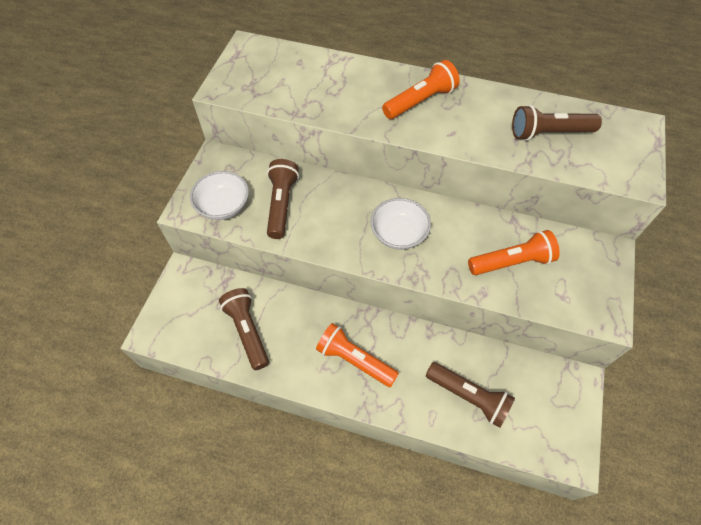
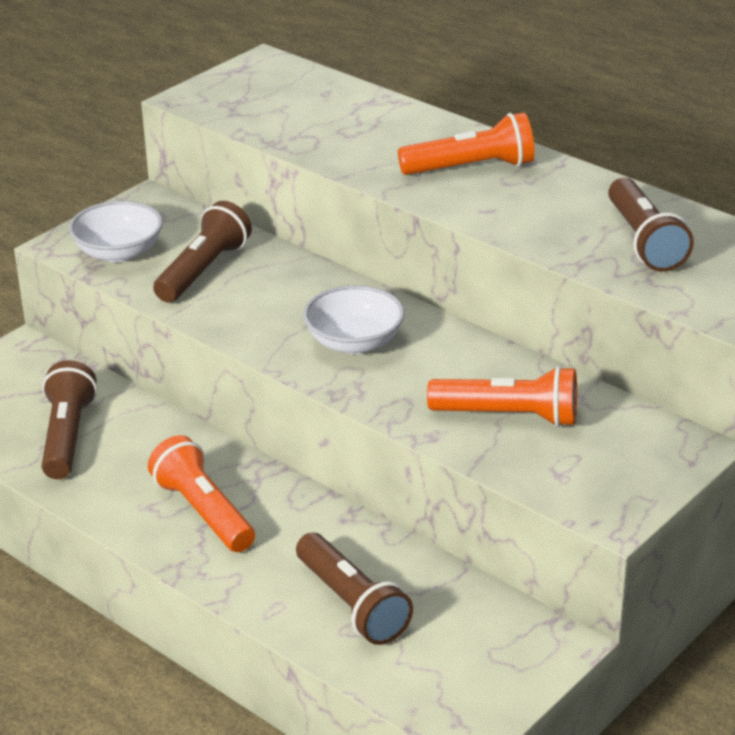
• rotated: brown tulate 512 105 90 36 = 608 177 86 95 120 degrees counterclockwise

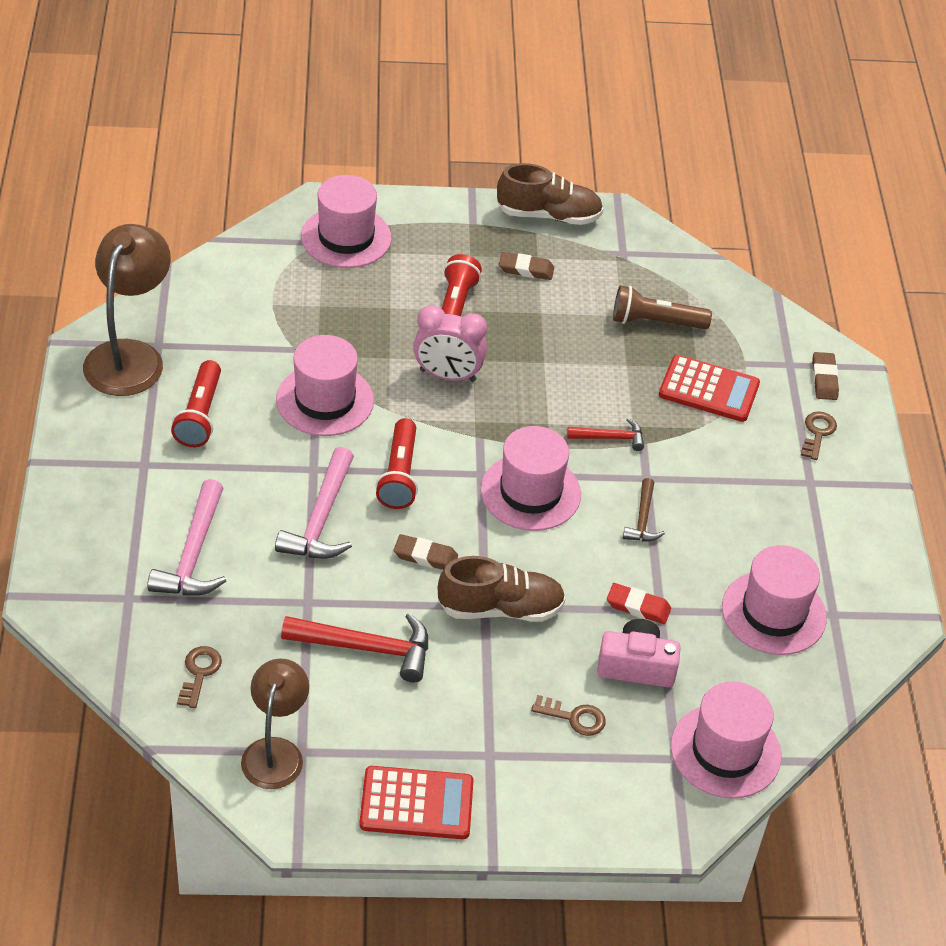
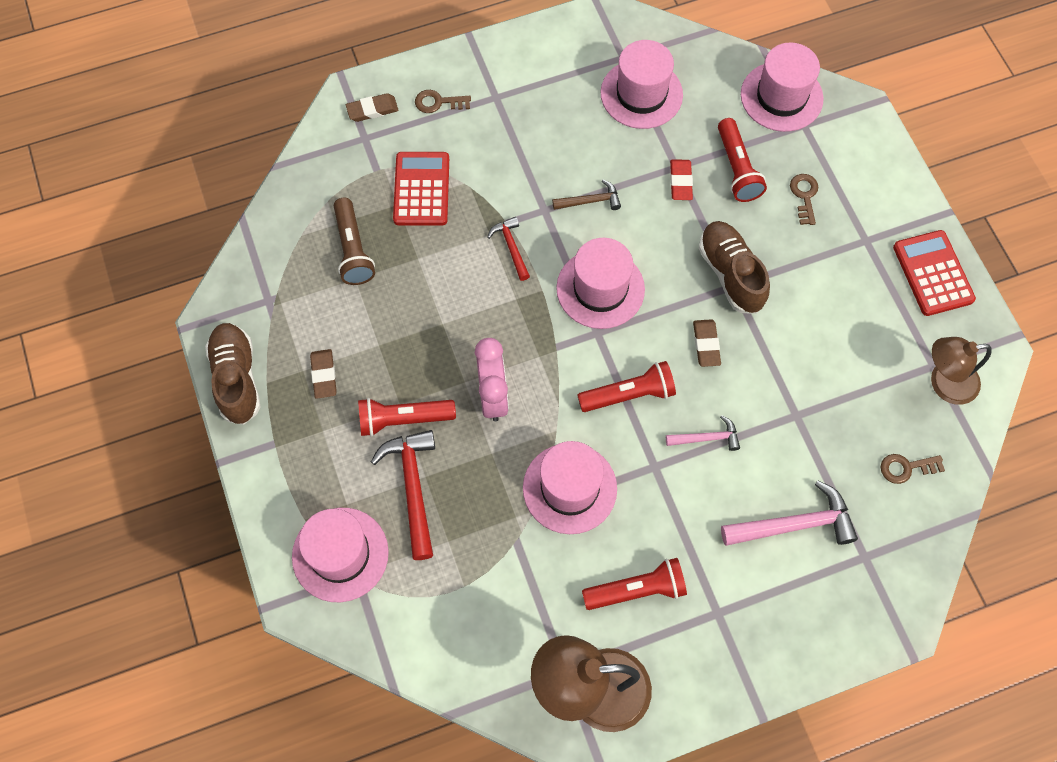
• shifted: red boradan 281 613 147 69 to 371 430 64 130
• scaled: pink boradan 275 447 79 112 = 666 415 74 36 x0.57
• swapped: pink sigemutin 597 619 84 68 to red tulate 718 118 49 84

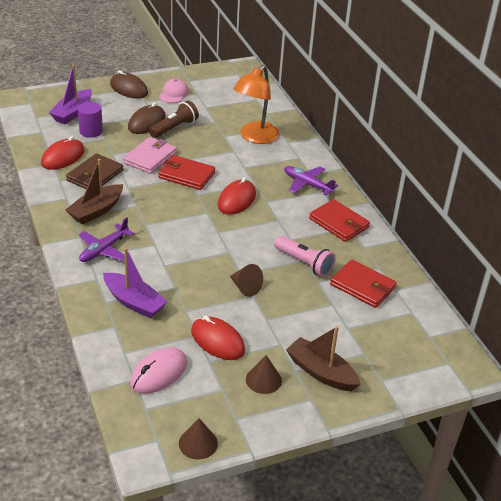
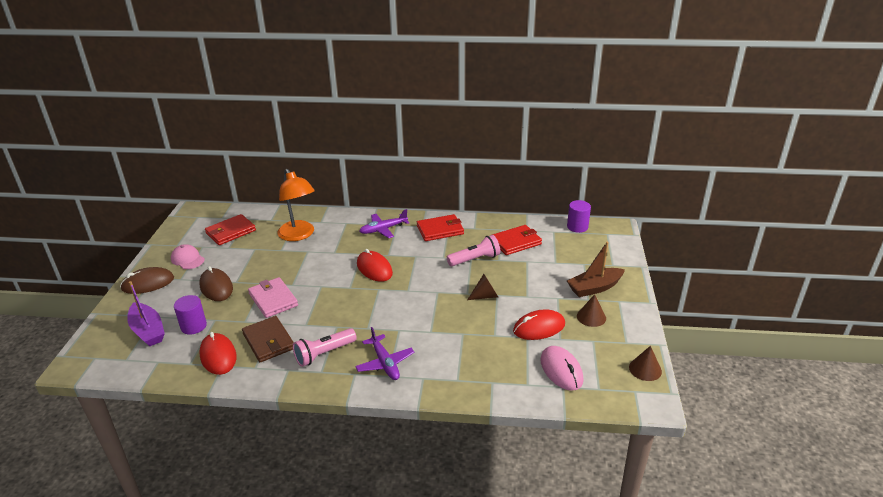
• shifted: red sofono 158 155 57 35 to 205 214 51 31
• swapped: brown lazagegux 66 159 57 66 to pink tulate 293 328 64 39
• new: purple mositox 567 200 24 33
• gone: purple lazagegux 103 248 65 70
• gone: brown tulate 149 100 50 38

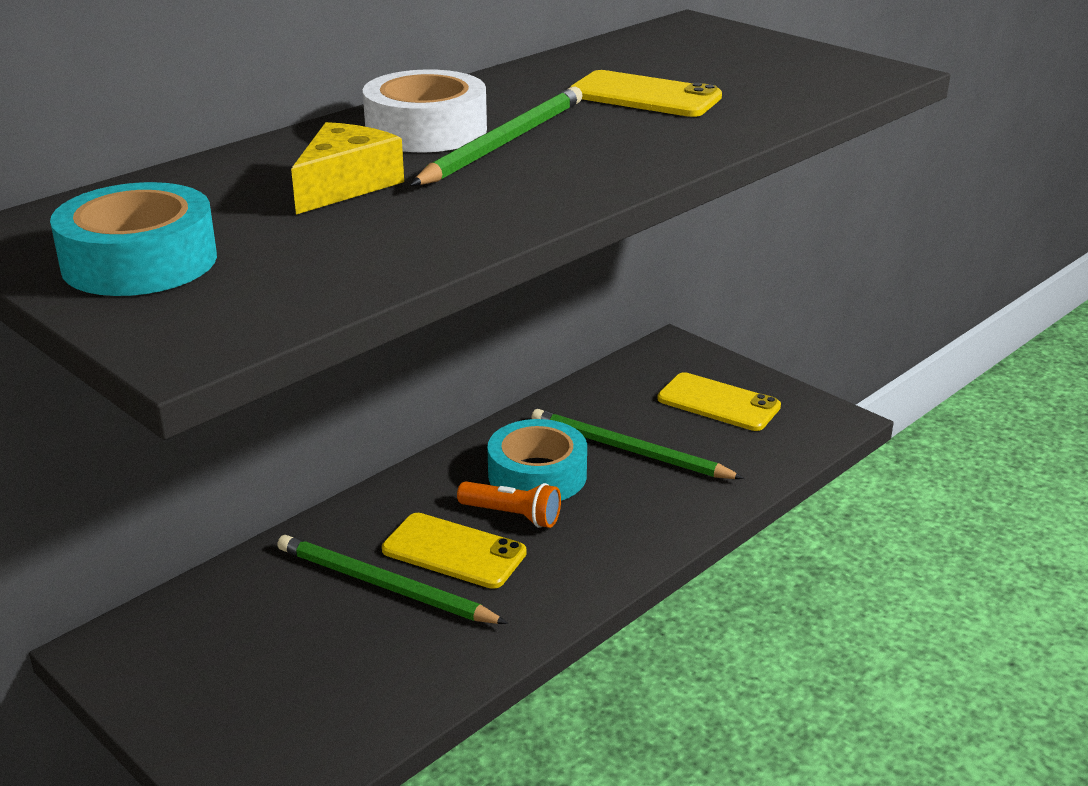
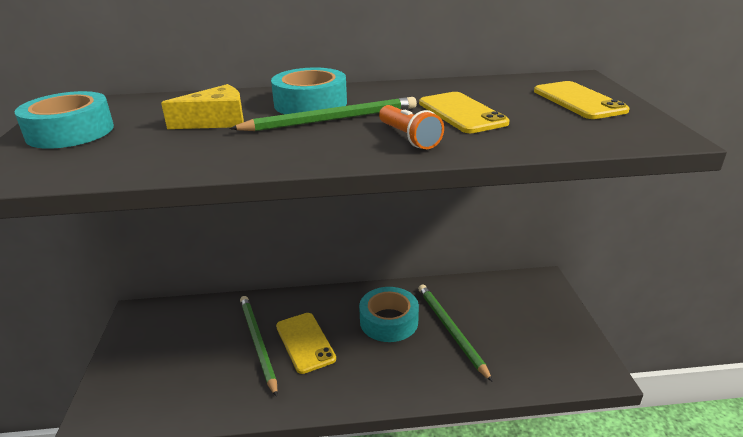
• repainted: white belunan 362 69 125 83 to turquoise belunan 271 67 76 47
• shifted: orange tulate 457 481 104 47 to 379 105 65 44
• shifted: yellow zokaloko 657 372 124 59 to 534 81 96 38

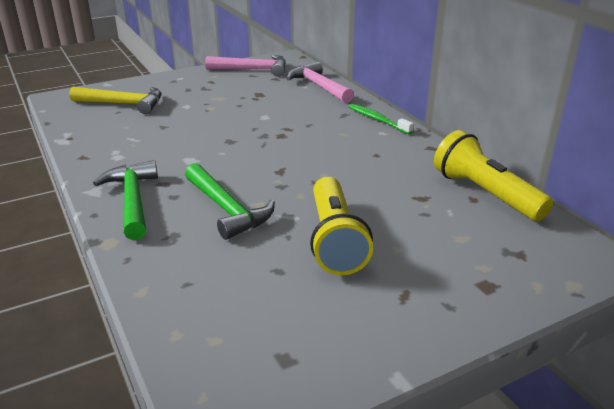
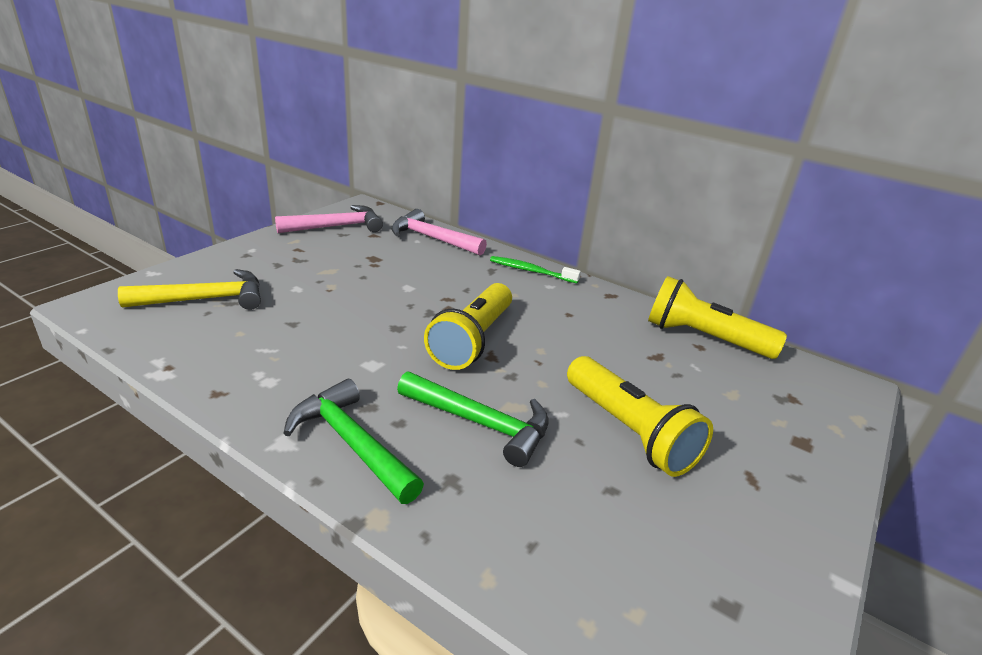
• new: yellow tulate 424 283 88 87

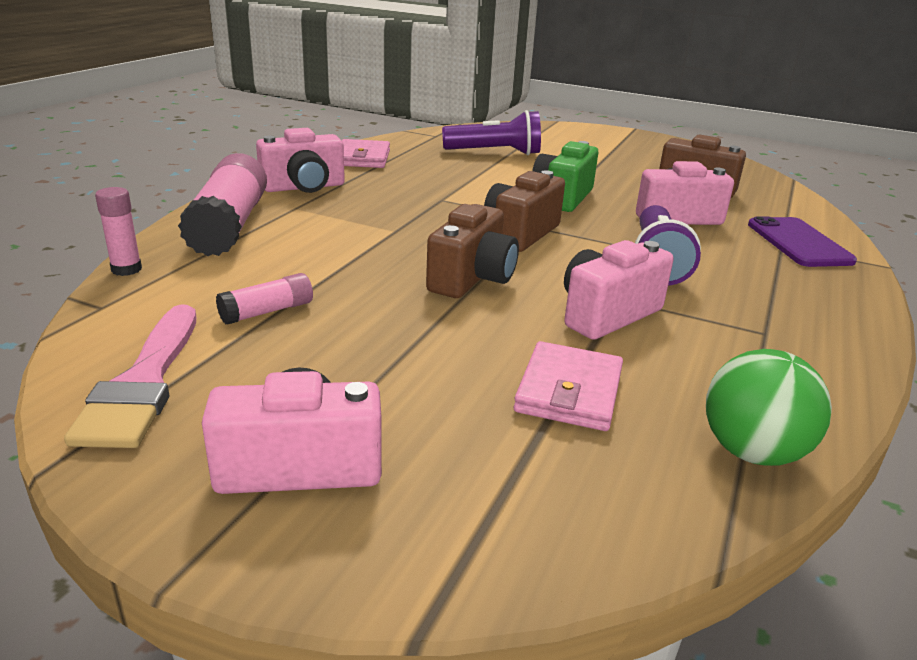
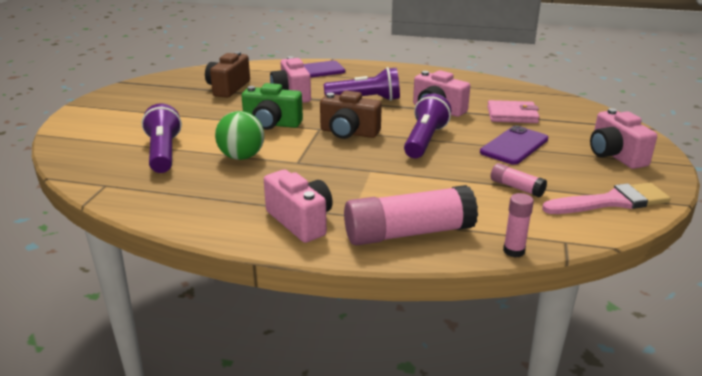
• shifted: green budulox 706 349 126 117 to 215 111 49 49
• swapped: brown sigemutin 426 204 93 94 to purple tulate 404 94 47 64
• new: purple zokaloko 480 125 68 40
• gone: pink sofono 342 139 48 29

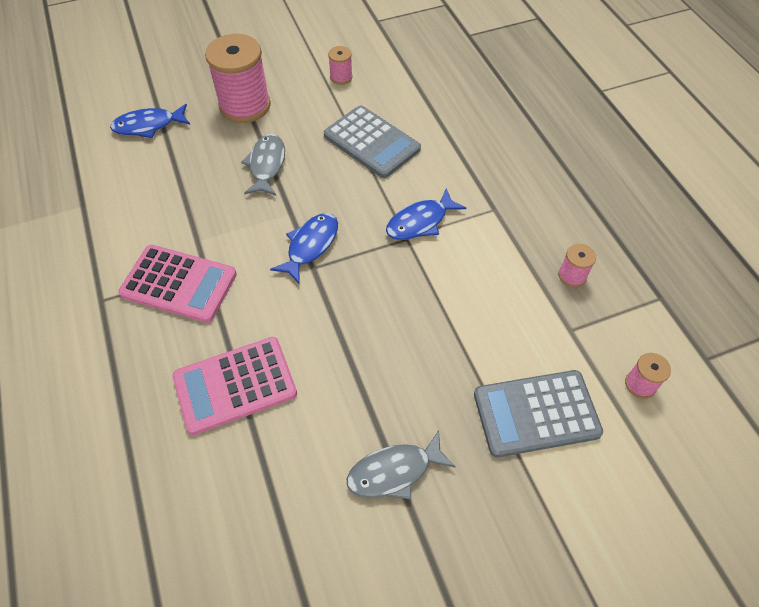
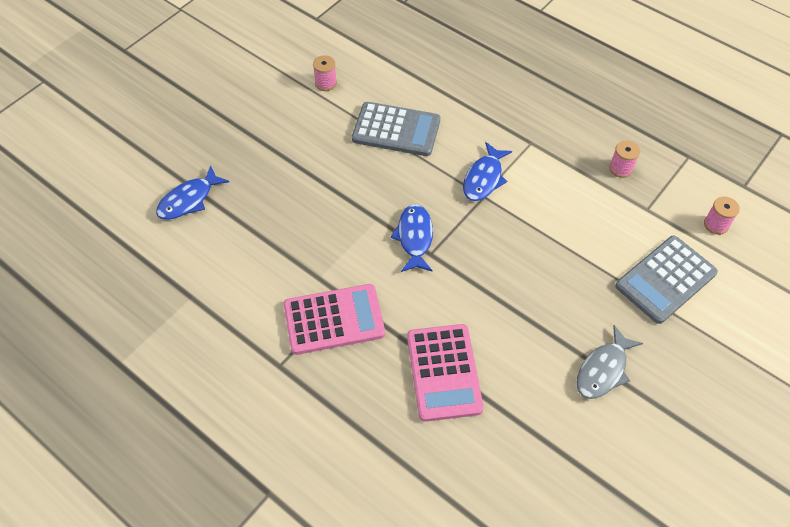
• rotated: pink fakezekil 172 337 125 98 = 407 324 77 98 45 degrees counterclockwise
• gone: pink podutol 205 34 66 89
• gone: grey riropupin 241 134 44 62

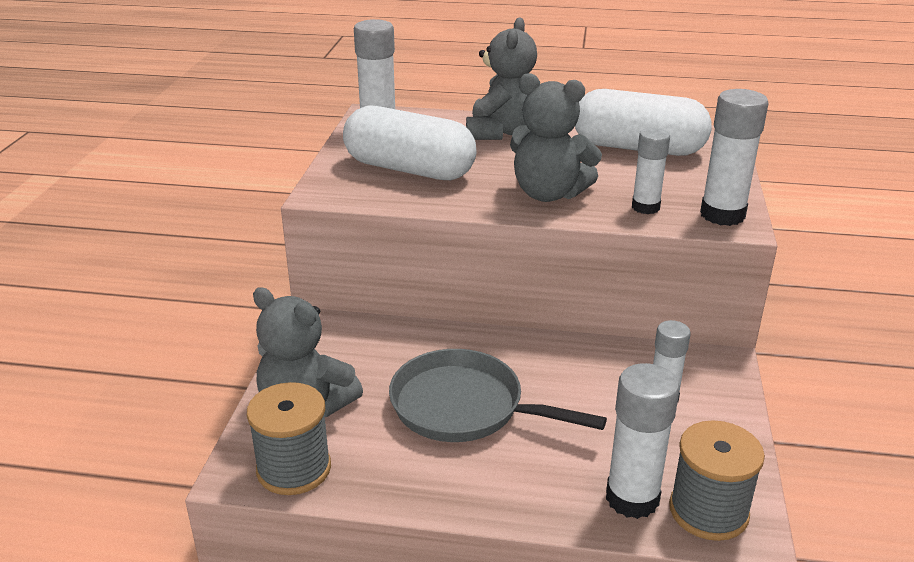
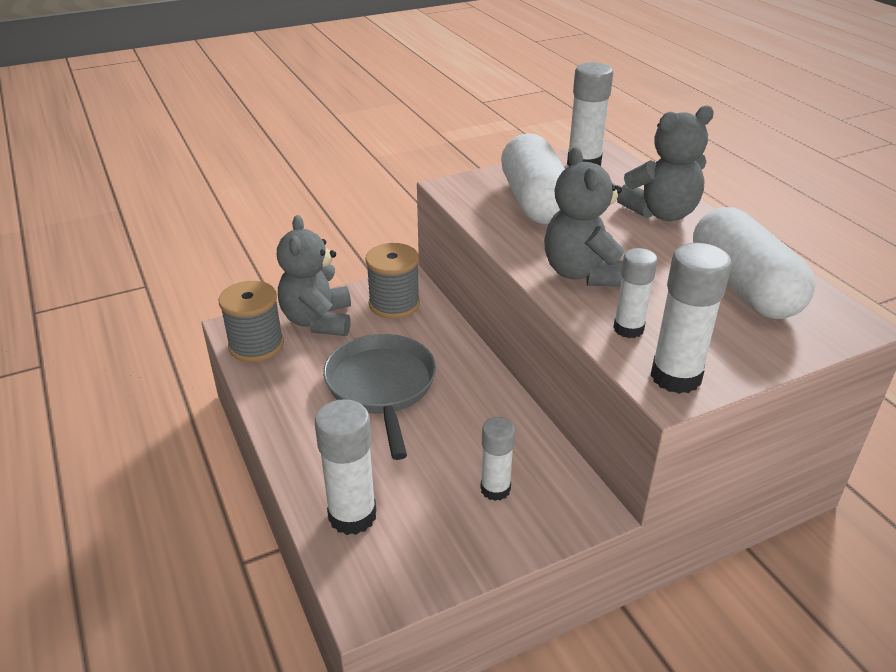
• shifted: grey podutol 669 420 96 121 to 365 243 55 76

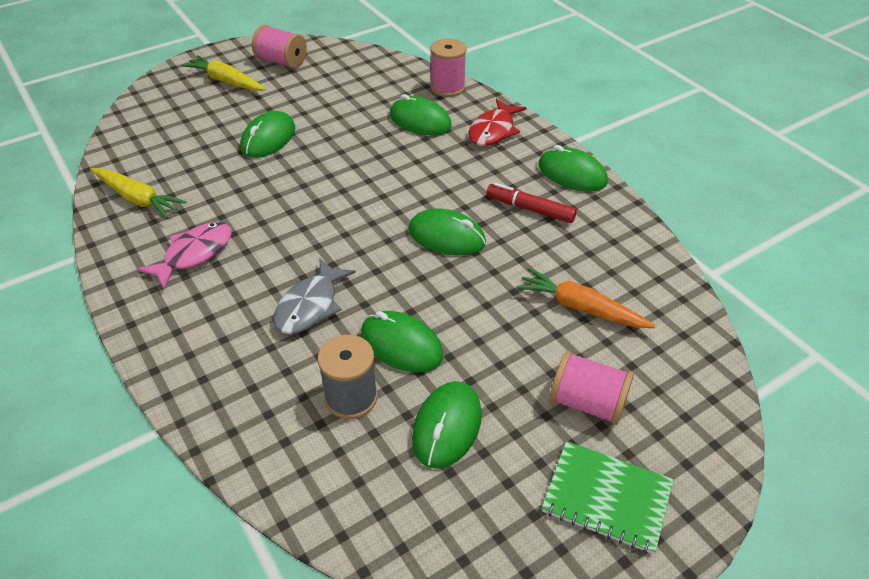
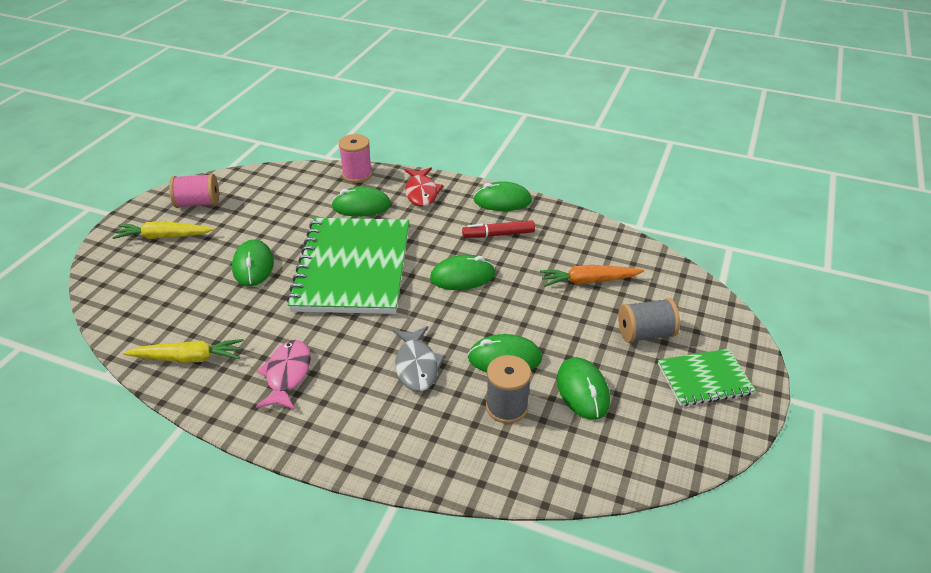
• new: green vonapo 286 218 123 96
• repainted: pink podutol 550 351 84 74 to grey podutol 618 298 62 45

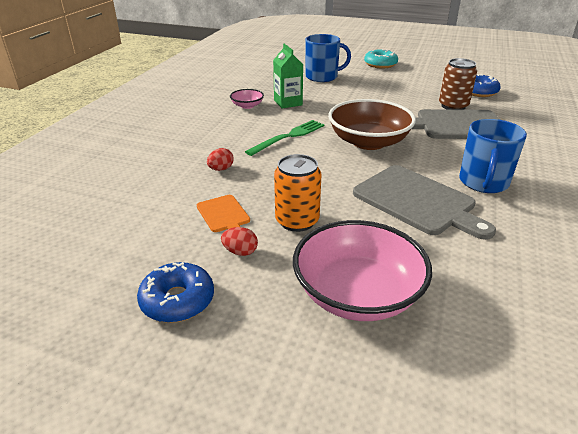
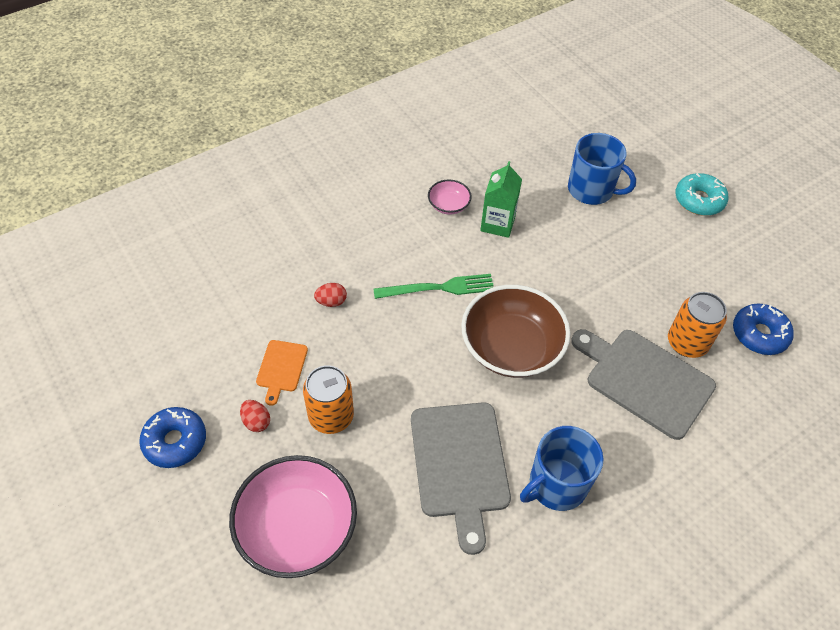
• repainted: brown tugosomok 439 58 38 52 to orange tugosomok 668 292 59 66

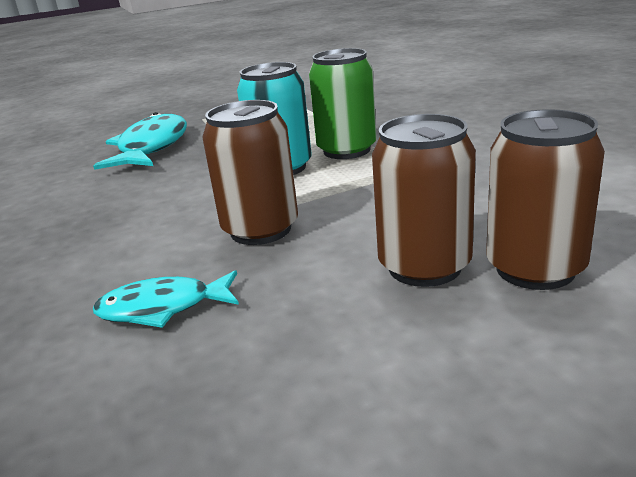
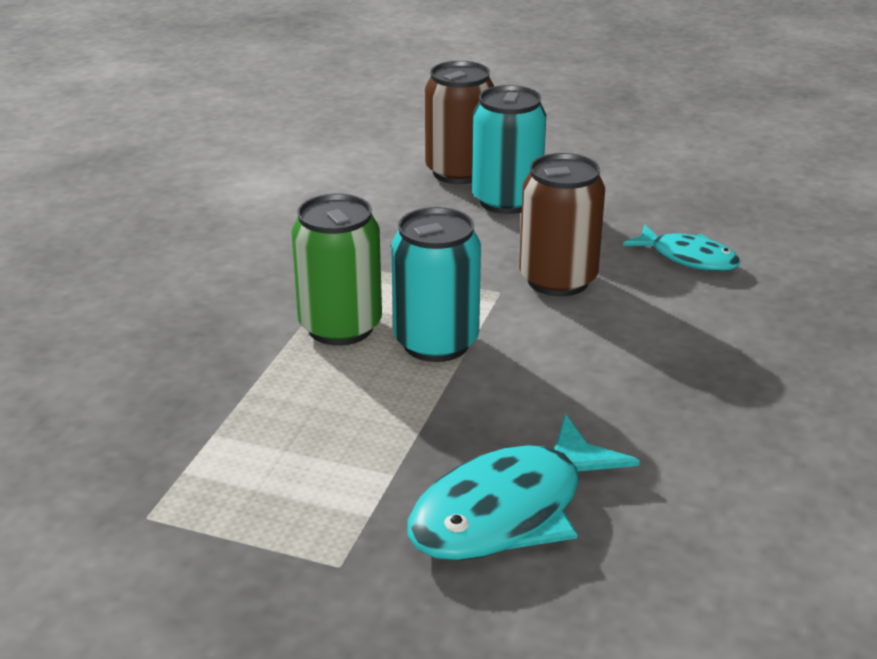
• repainted: brown tugosomok 372 114 104 173 to turquoise tugosomok 472 85 74 129

